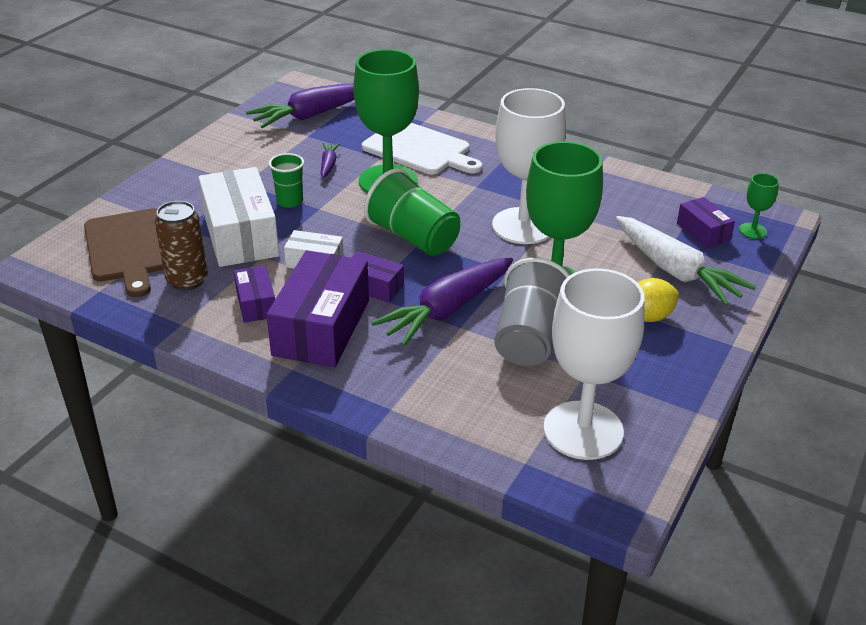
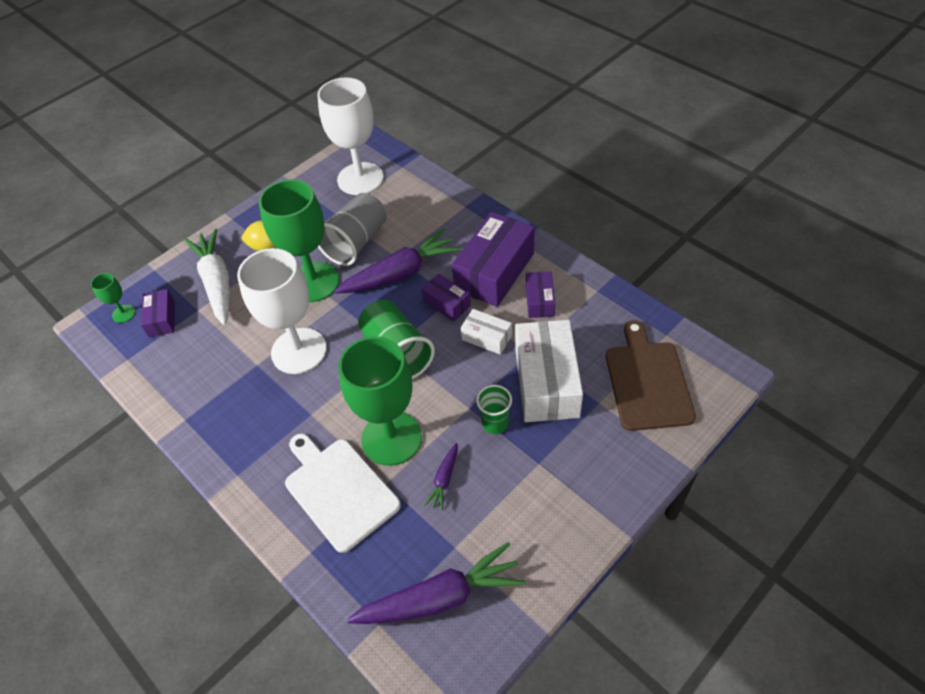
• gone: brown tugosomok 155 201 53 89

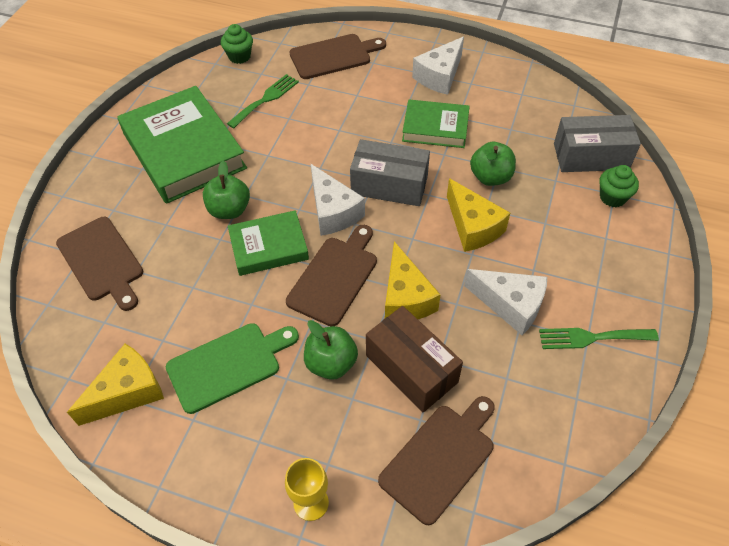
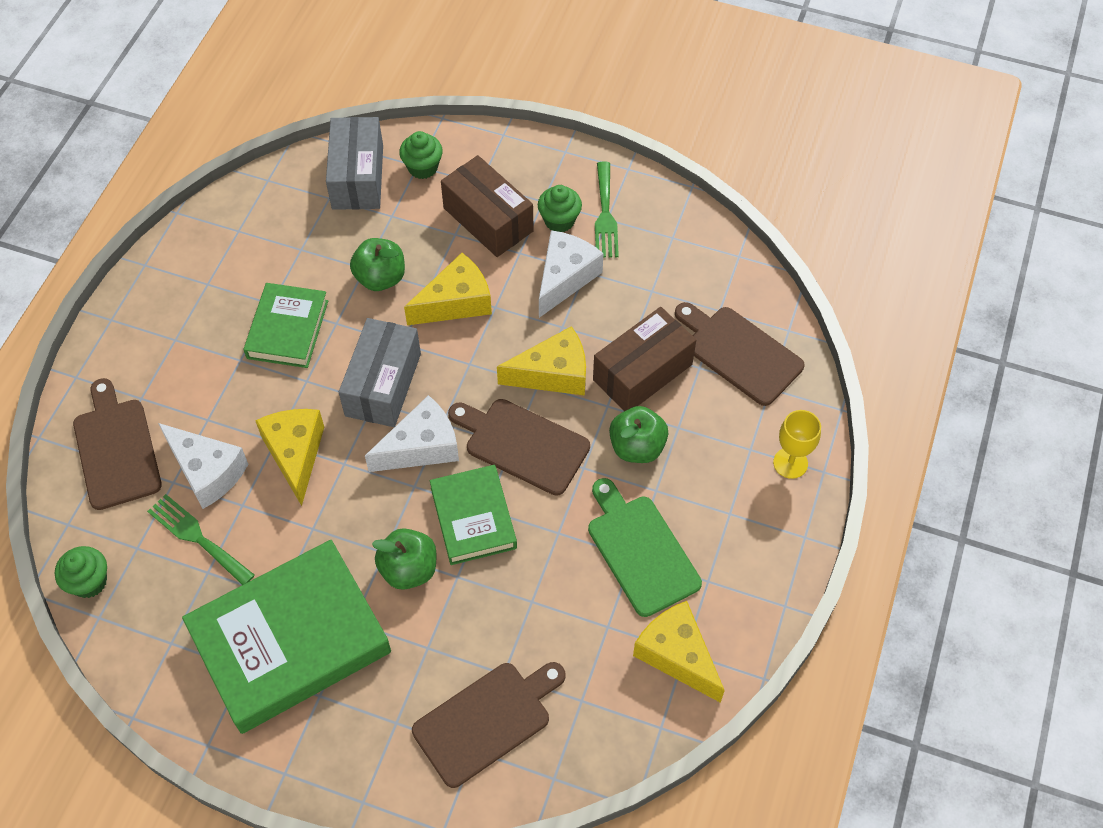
• shifted: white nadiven 412 36 52 59 to 158 423 90 86
• new: yellow nadiven 255 409 69 97
• new: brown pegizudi 441 155 93 102
• new: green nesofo 538 185 44 47

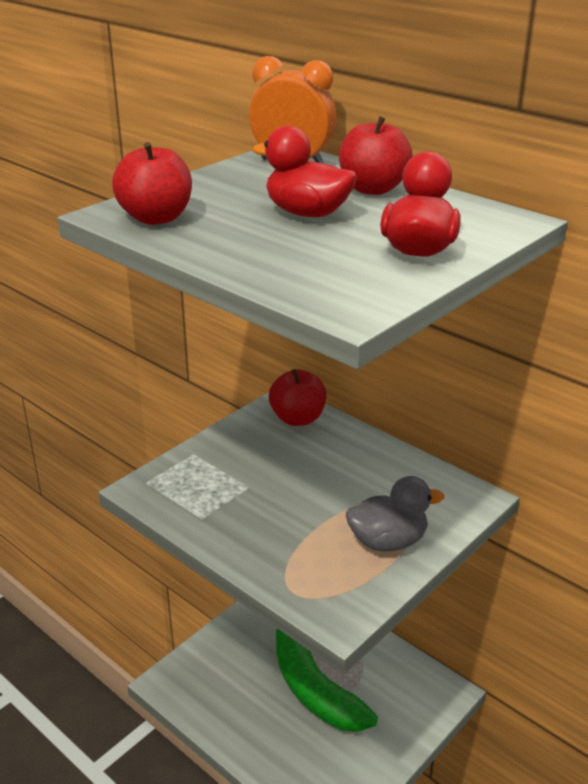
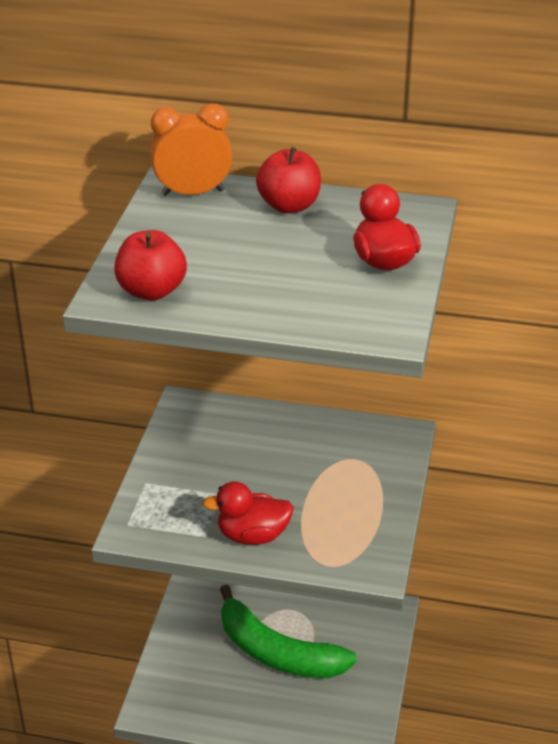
• shifted: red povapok 252 126 105 91 to 202 481 92 64
• gone: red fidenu 269 369 58 57
• gone: grey povapok 346 476 98 75

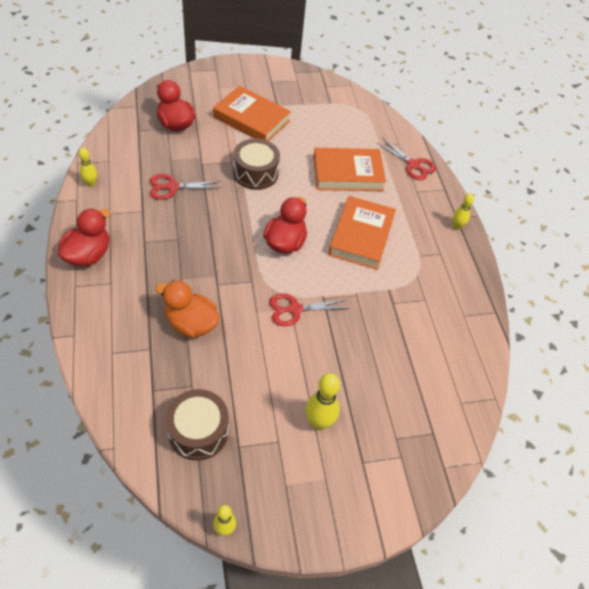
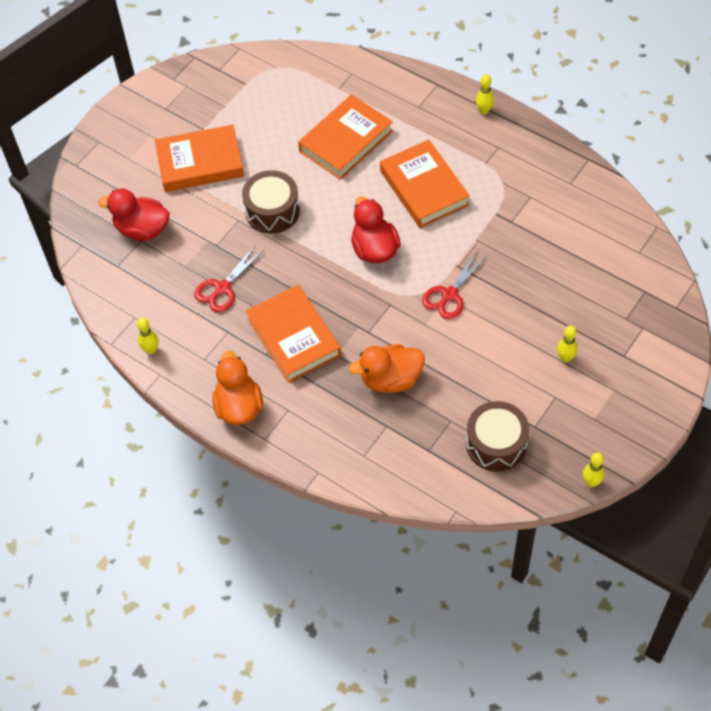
• repainted: red povapok 58 208 52 59 to orange povapok 212 351 51 74
• new: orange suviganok 246 285 95 98
• scaled: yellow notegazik 305 373 35 57 = 557 326 21 37 x0.61
• gone: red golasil 376 138 60 42

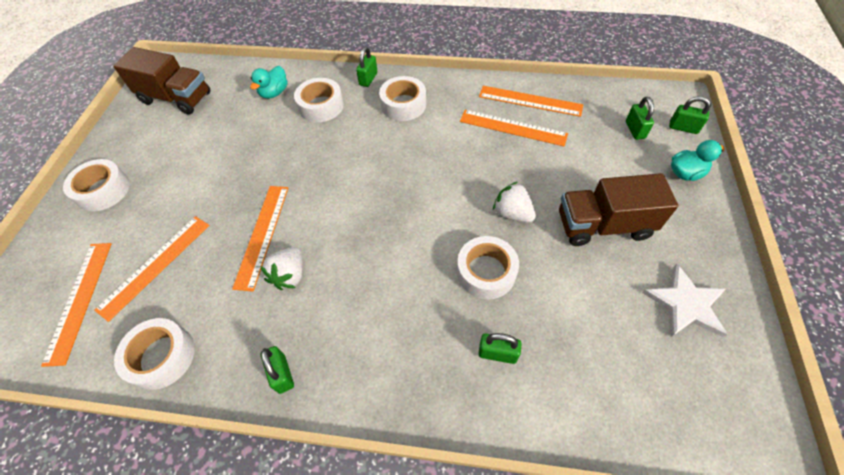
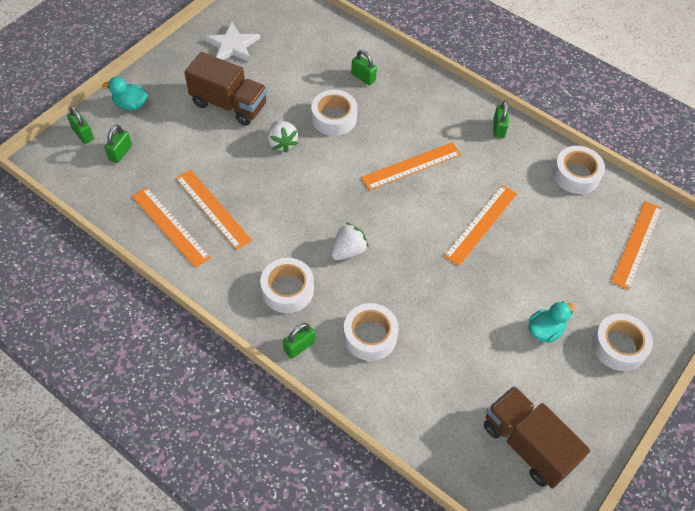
• shifted: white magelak 260 247 43 43 to 331 223 38 37
• shifted: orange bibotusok 94 216 115 106 to 361 142 100 48
• shifted: turquoise povapok 250 66 37 33 to 528 301 47 42

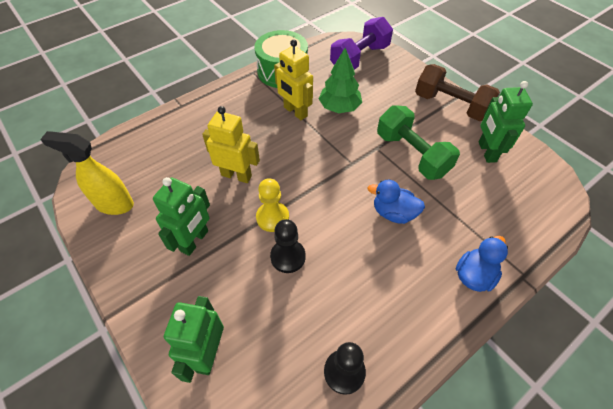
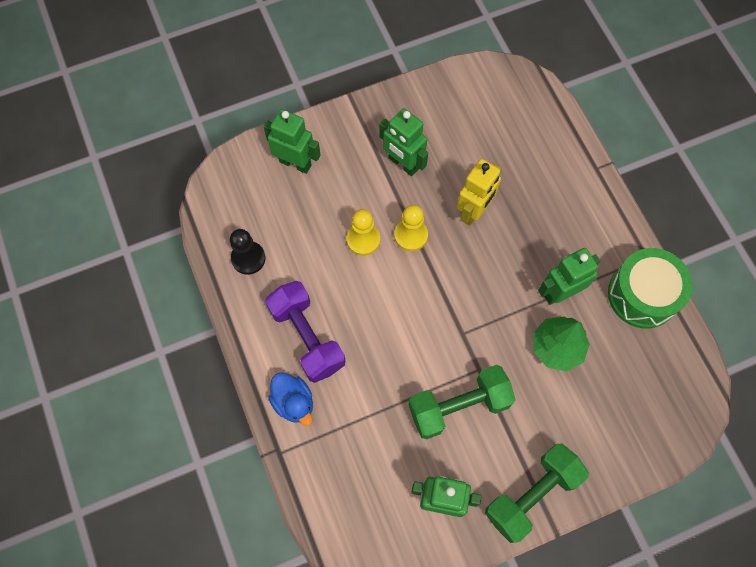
• shifted: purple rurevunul 330 17 63 53 to 265 281 80 102
• repainted: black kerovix 270 219 36 54 to yellow kerovix 347 209 33 47
• repainted: brown rurevunul 415 64 85 57 to green rurevunul 485 443 104 100
• repainted: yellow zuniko 274 39 39 81 to green zuniko 538 248 62 57
• gone: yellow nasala 40 131 94 84
• gone: blue povapok 367 179 58 45

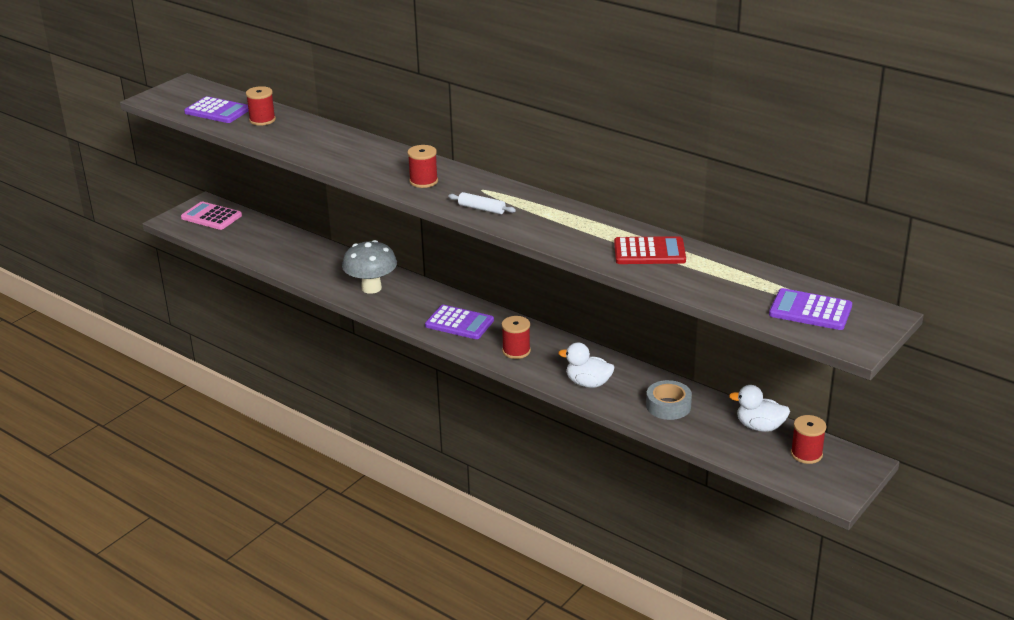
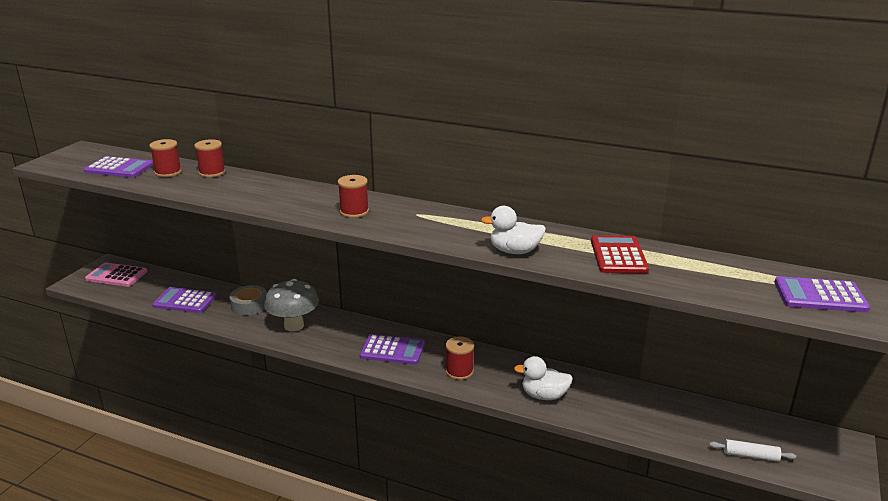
• new: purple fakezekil 152 287 65 26
• shifted: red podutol 791 415 35 49 to 194 139 32 38
• shifted: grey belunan 646 380 46 40 to 229 285 38 30
• shifted: white povapok 729 385 61 47 to 481 206 65 48
• rotated: red fakezekil 614 236 72 28 = 591 235 58 39 75 degrees counterclockwise
• shifted: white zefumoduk 448 192 68 22 to 709 439 87 23

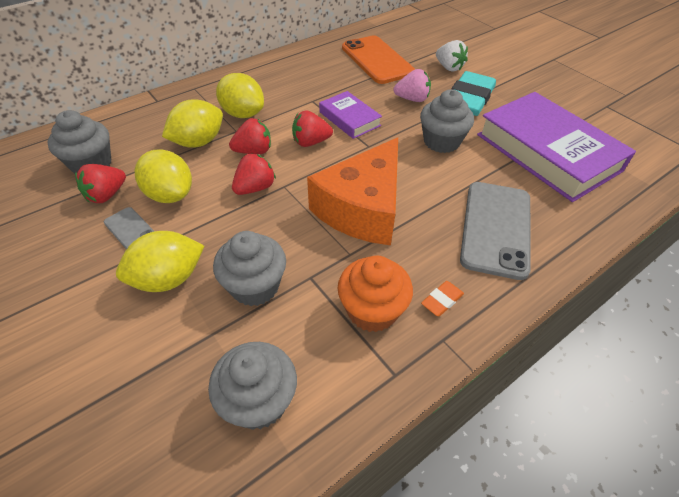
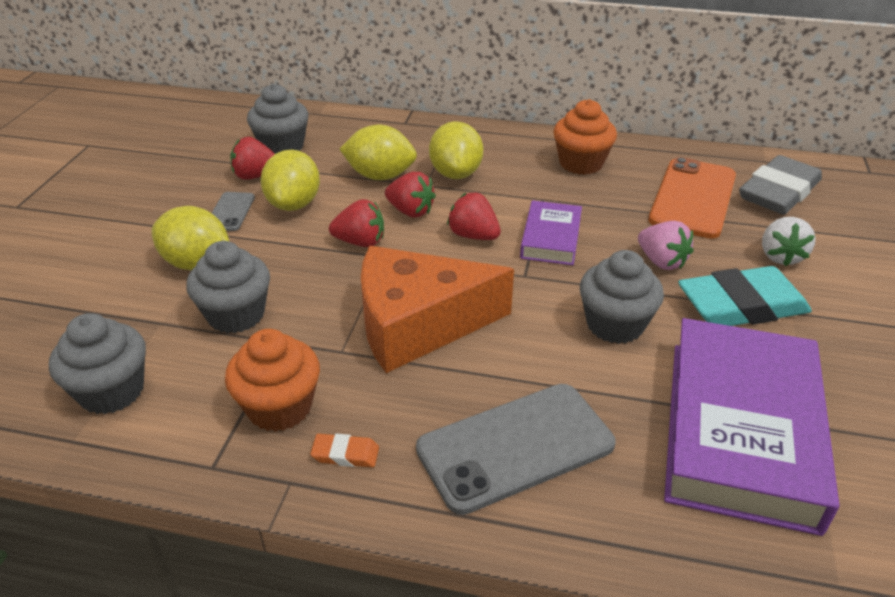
• new: orange nesofo 553 99 64 76
• new: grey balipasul 739 155 83 59

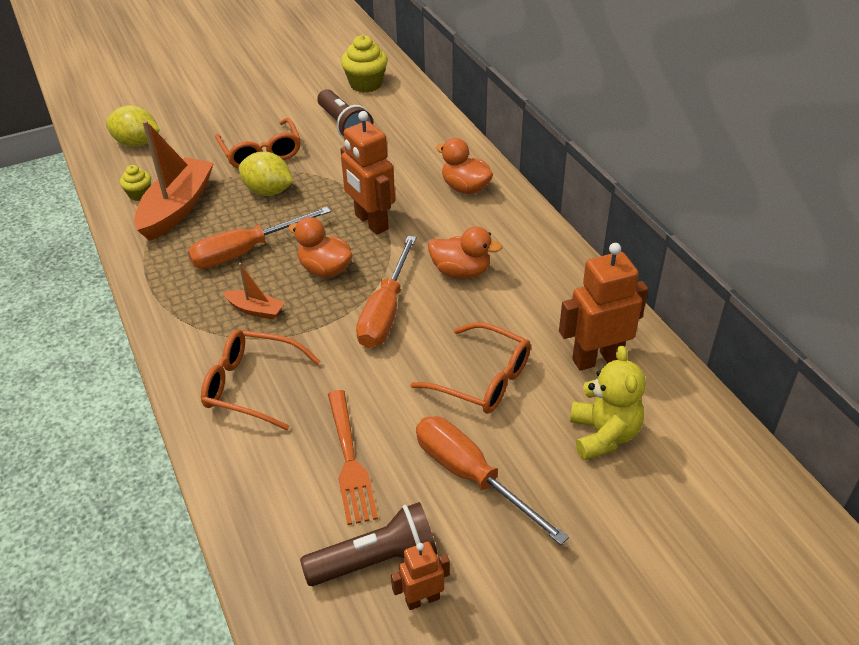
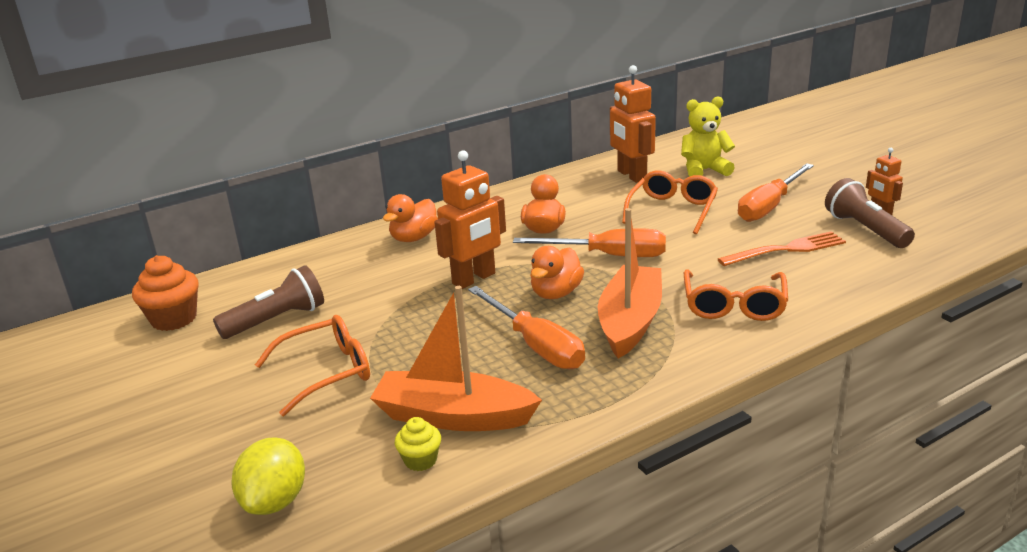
• repainted: yellow nesofo 341 35 47 58 to orange nesofo 132 255 67 76
• scaled: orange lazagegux 223 263 61 57 = 598 208 64 151 x2.06
• gone: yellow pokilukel 239 151 54 45

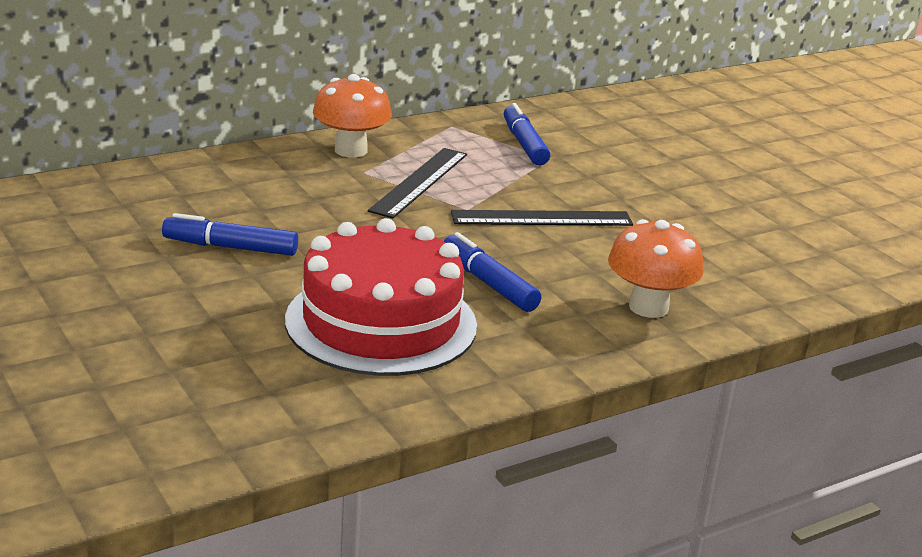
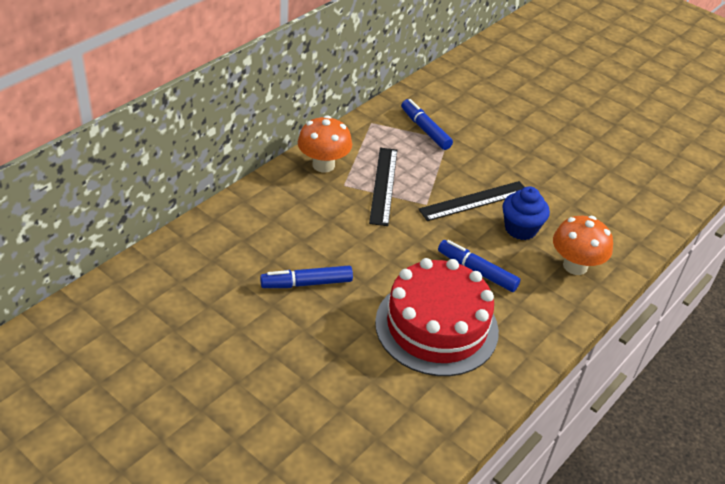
• new: blue nesofo 502 186 48 54

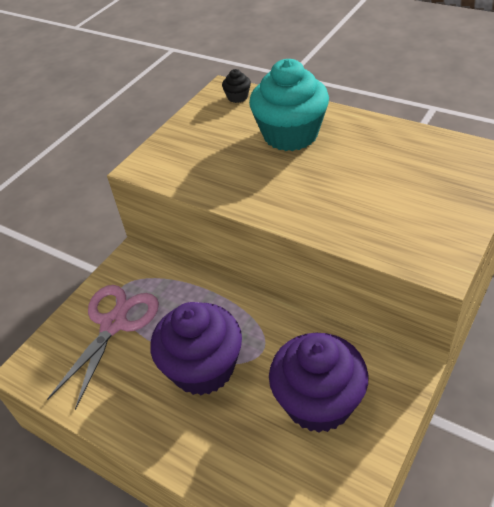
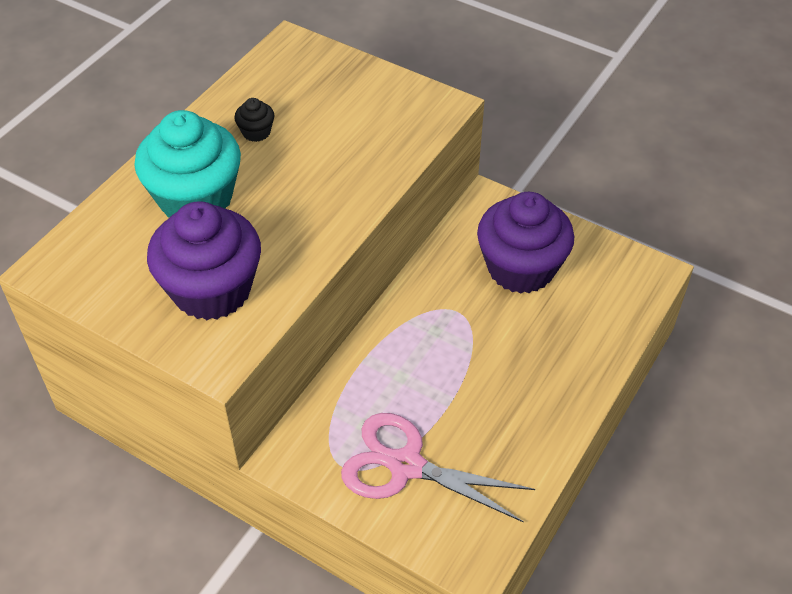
• shifted: purple nesofo 150 302 92 93 to 147 201 114 119
• shifted: black nesofo 222 69 29 34 to 234 98 40 44

